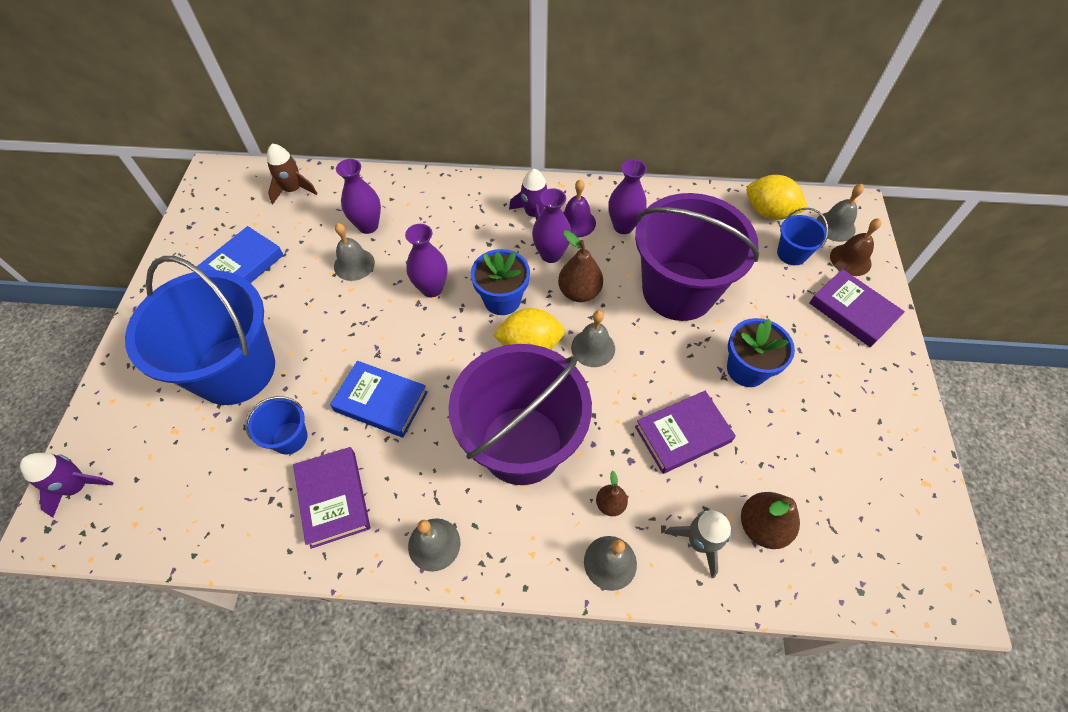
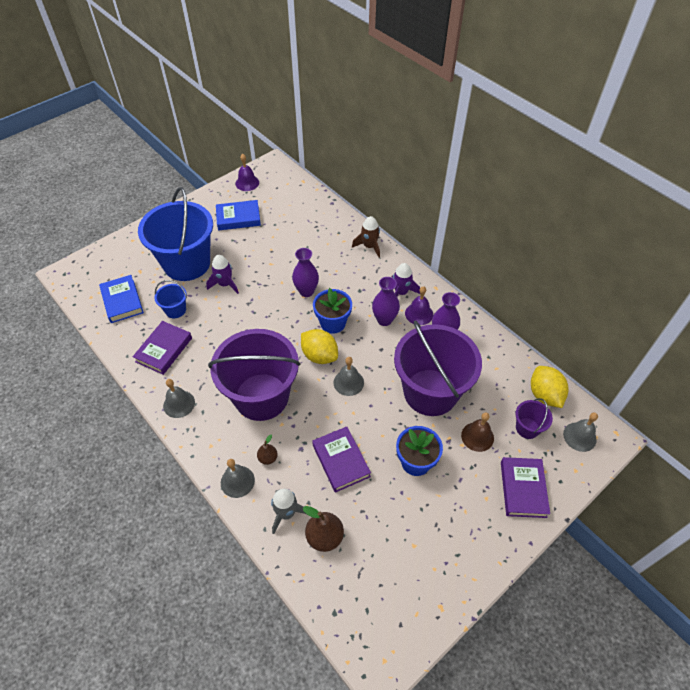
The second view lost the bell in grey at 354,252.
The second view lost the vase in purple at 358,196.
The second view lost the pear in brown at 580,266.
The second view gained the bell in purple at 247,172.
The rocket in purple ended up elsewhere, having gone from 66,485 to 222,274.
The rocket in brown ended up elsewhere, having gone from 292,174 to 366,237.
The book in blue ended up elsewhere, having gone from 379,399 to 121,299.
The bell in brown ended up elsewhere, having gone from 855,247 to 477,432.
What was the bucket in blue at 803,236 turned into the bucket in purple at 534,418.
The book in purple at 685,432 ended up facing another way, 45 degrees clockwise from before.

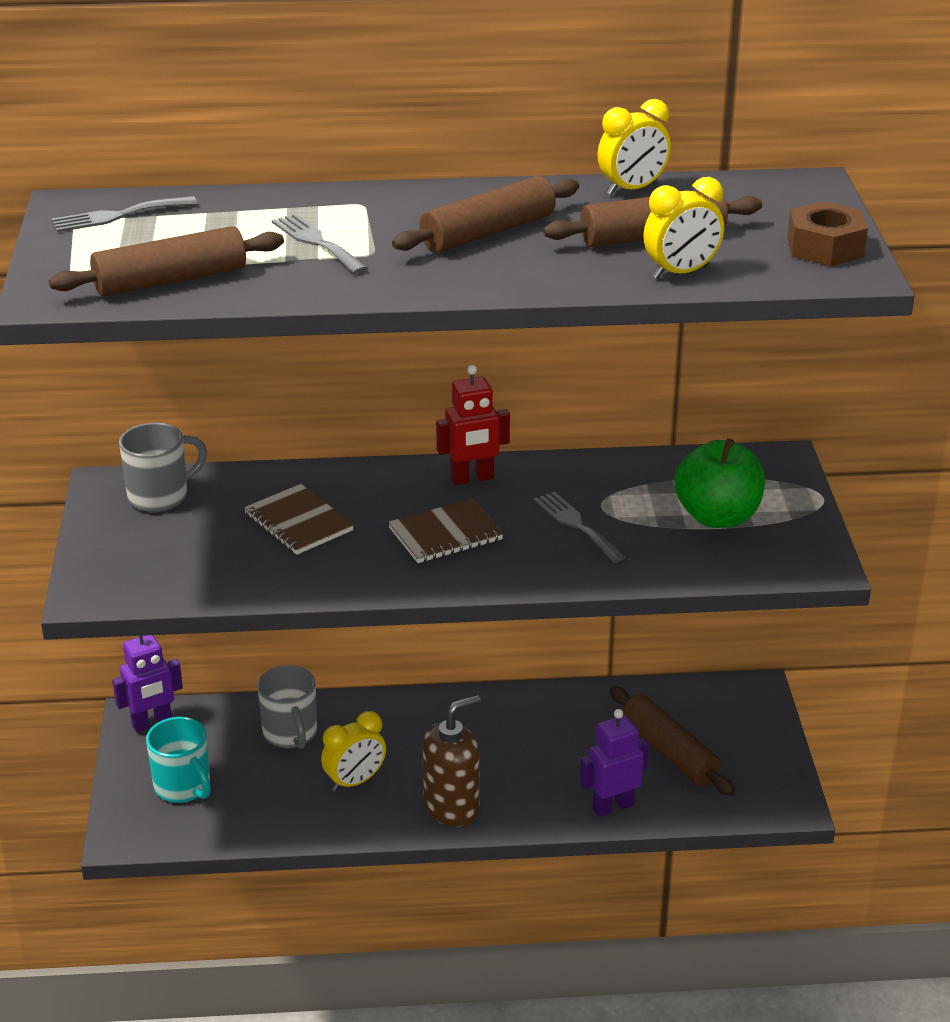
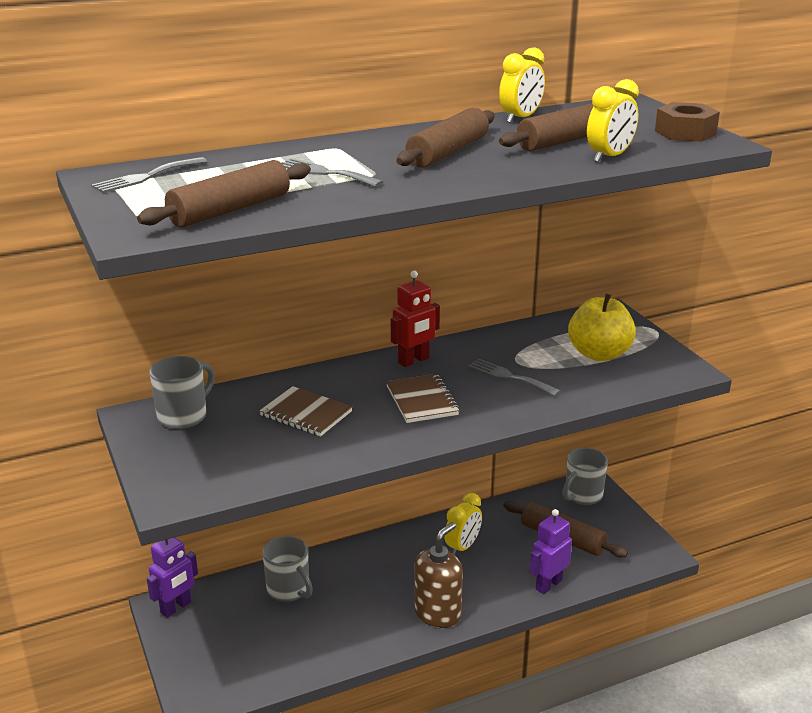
The second view lost the mug in turquoise at 178,760.
The second view gained the mug in grey at 585,476.
The clock in yellow ended up elsewhere, having gone from 353,751 to 463,524.
What was the apple in green at 720,483 turned into the apple in yellow at 602,327.
The notebook in brown at 446,530 ended up facing another way, 60 degrees counterclockwise from before.

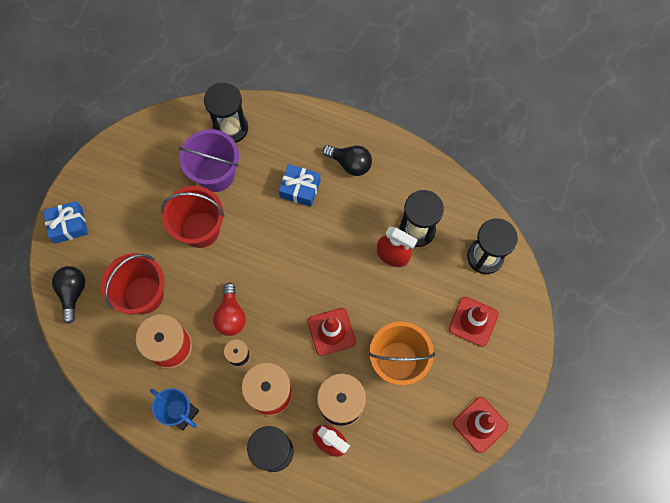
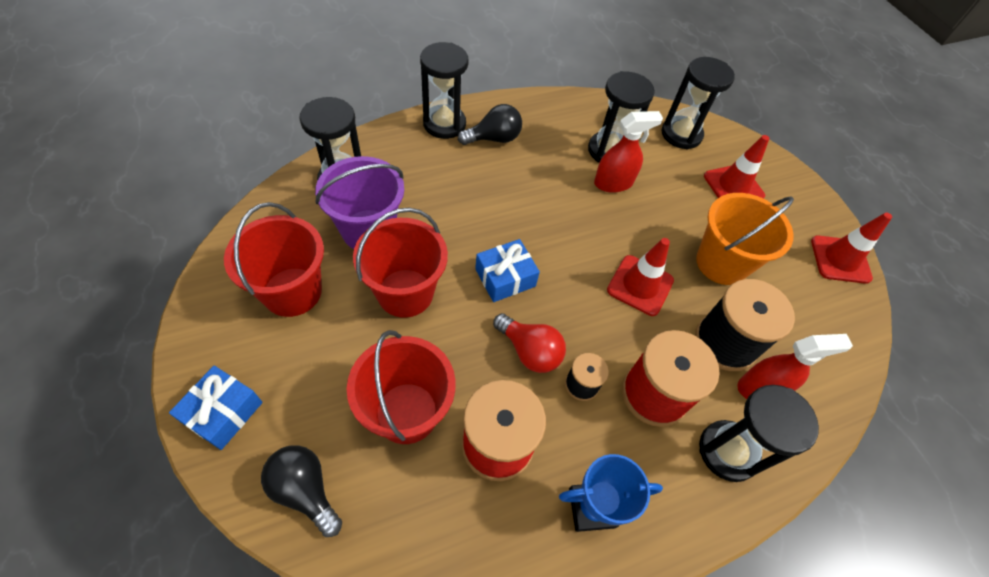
The second view gained the bucket in red at 274,259.
The second view gained the hourglass in black at 444,90.
The gift in blue ended up elsewhere, having gone from 300,185 to 507,270.

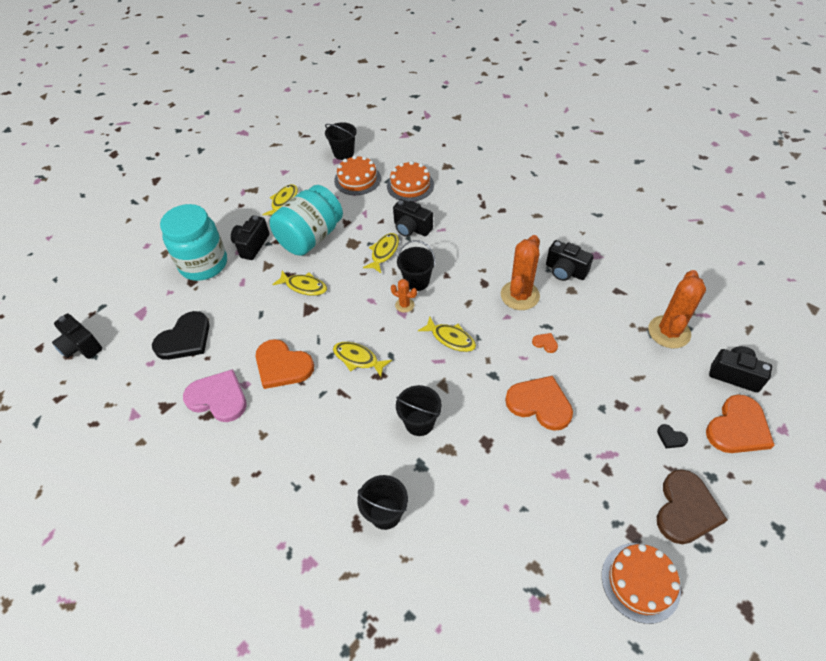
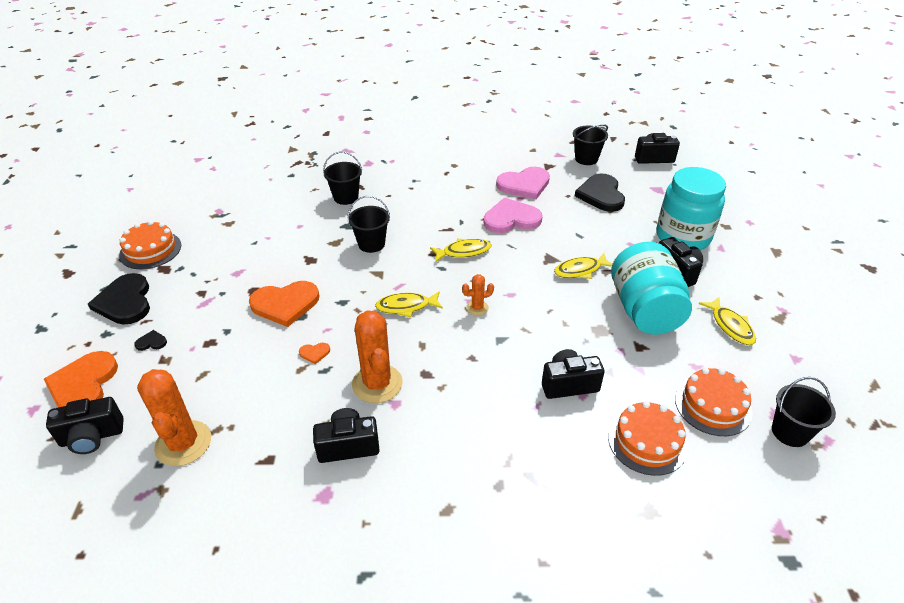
The second view lost the fish in yellow at 381,253.
The bucket in black ended up elsewhere, having gone from 416,265 to 590,144.
What was the heart in orange at 285,364 turned into the heart in pink at 513,215.
What was the heart in brown at 692,506 turned into the heart in black at 119,299.

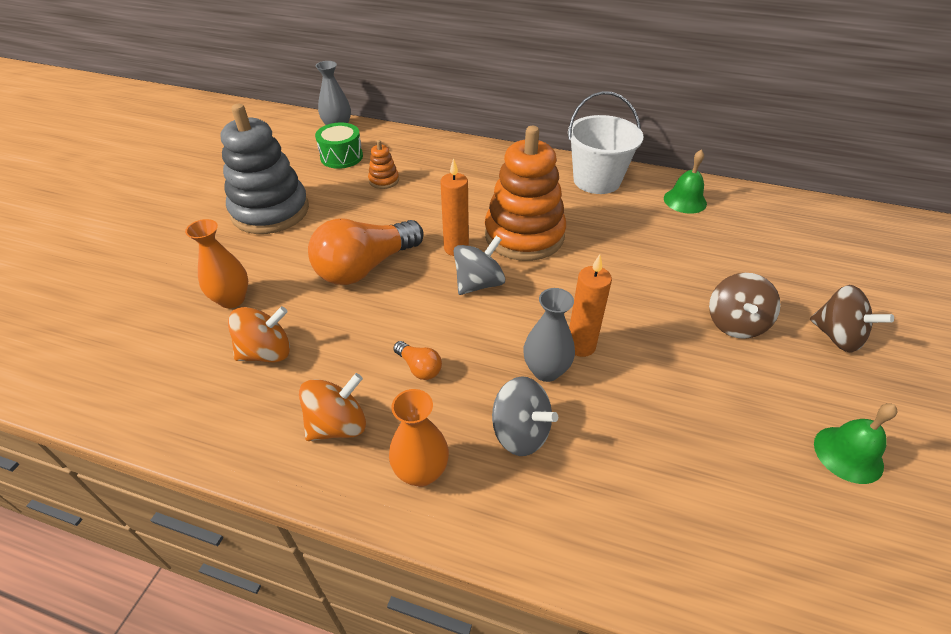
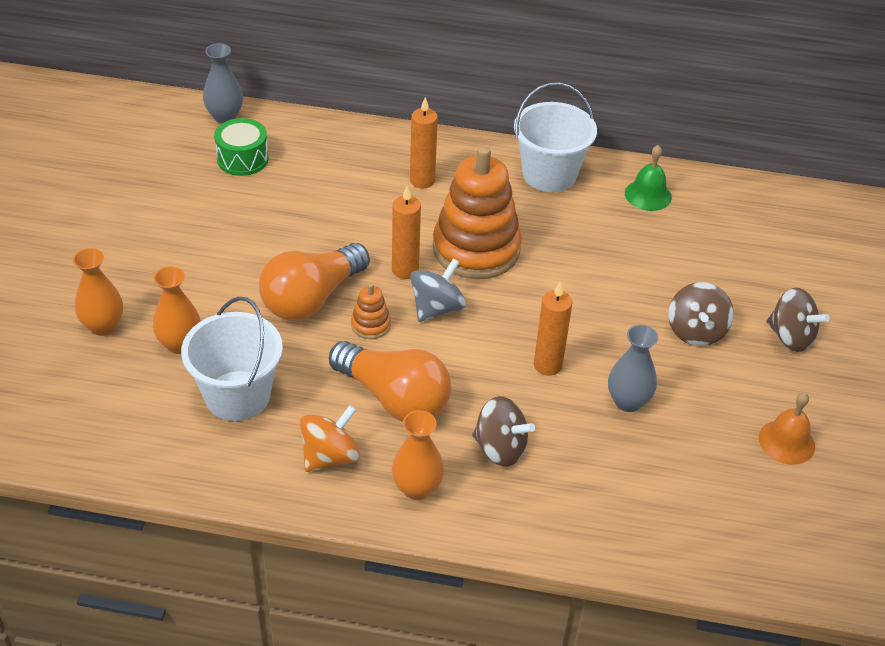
The second view lost the stacking toy in grey at 264,169.
The second view gained the vase in orange at 98,292.
The second view gained the candle in orange at 424,142.
The stacking toy in orange ended up elsewhere, having gone from 383,164 to 371,311.
The vase in grey ended up elsewhere, having gone from 549,335 to 633,368.
Where the spinning top in orange stood at 259,334, the bucket in white came to stand at 232,359.
What was the spinning top in grey at 525,416 turned into the spinning top in brown at 503,431.
What was the bell in green at 856,443 turned into the bell in orange at 786,428.
The size of the light bulb in orange at 417,360 changed by a factor of 2.34.

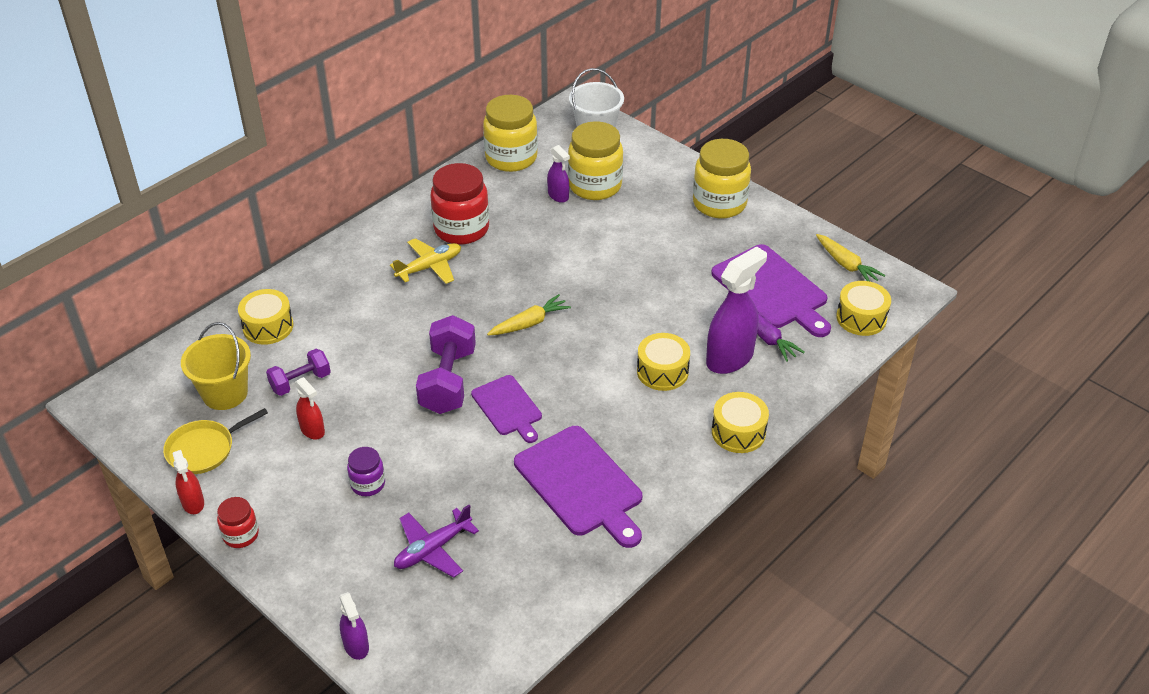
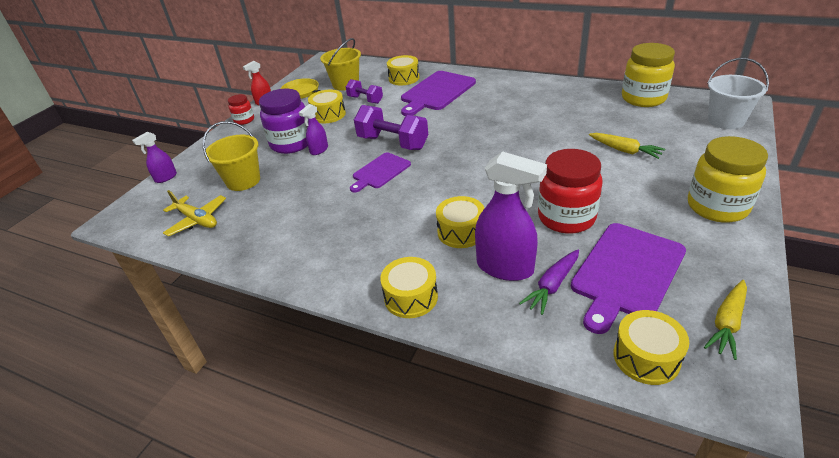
The second view lost the jar in yellow at 595,160.
The plane in yellow ended up elsewhere, having gone from 425,261 to 194,213.
The jar in red ended up elsewhere, having gone from 459,204 to 570,191.
The carrot in yellow ended up elsewhere, having gone from 529,314 to 627,146.
The cutting board in purple ended up elsewhere, having gone from 578,487 to 438,93.
The spray bottle in purple ended up elsewhere, having gone from 558,174 to 313,129.
Where the spray bottle in red stood at 310,408, the drum in yellow came to stand at 327,106.
Where the plane in purple stood at 436,541, the bucket in yellow came to stand at 231,156.
The dumbbell in purple at 446,364 ended up facing another way, 45 degrees clockwise from before.
The size of the jar in purple at 366,471 changed by a factor of 1.92.

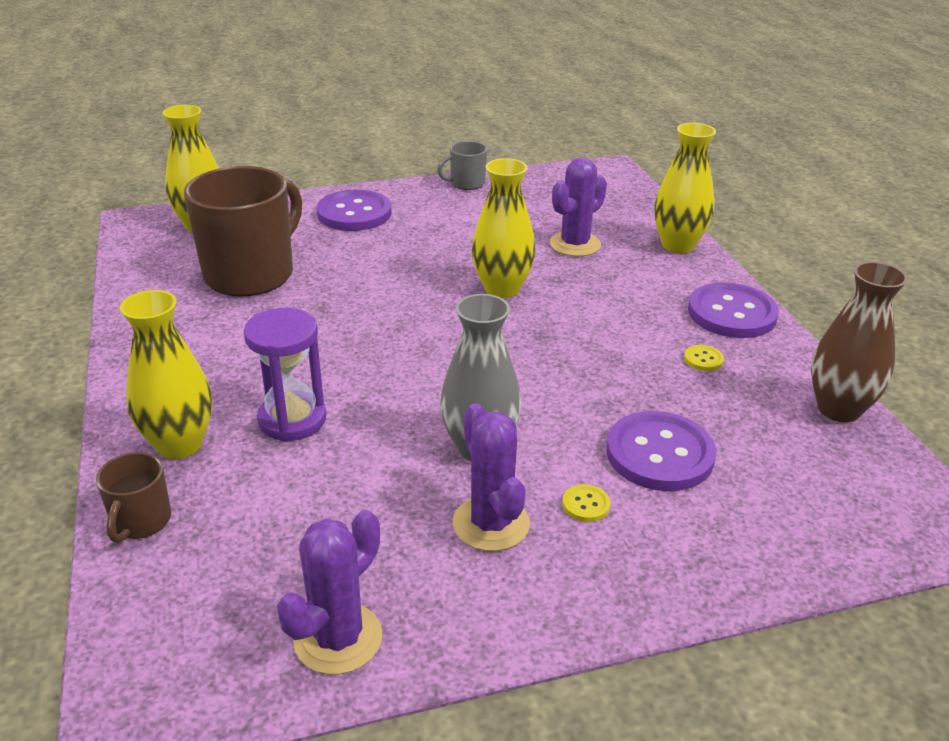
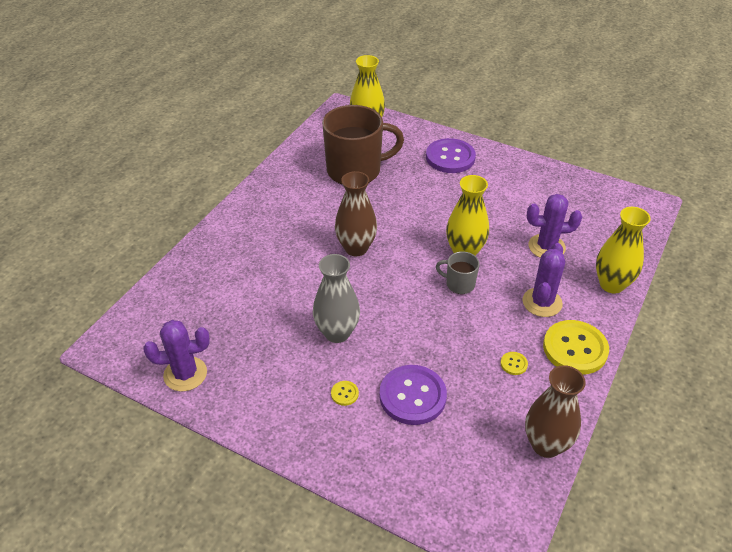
The second view lost the mug in brown at 133,497.
The second view lost the vase in yellow at 166,374.
The second view lost the hourglass in purple at 284,374.
The second view gained the vase in brown at 356,213.
The mug in grey ended up elsewhere, having gone from 462,165 to 458,272.
The cactus in purple ended up elsewhere, having gone from 491,477 to 543,280.
What was the button in purple at 733,310 turned into the button in yellow at 576,347.

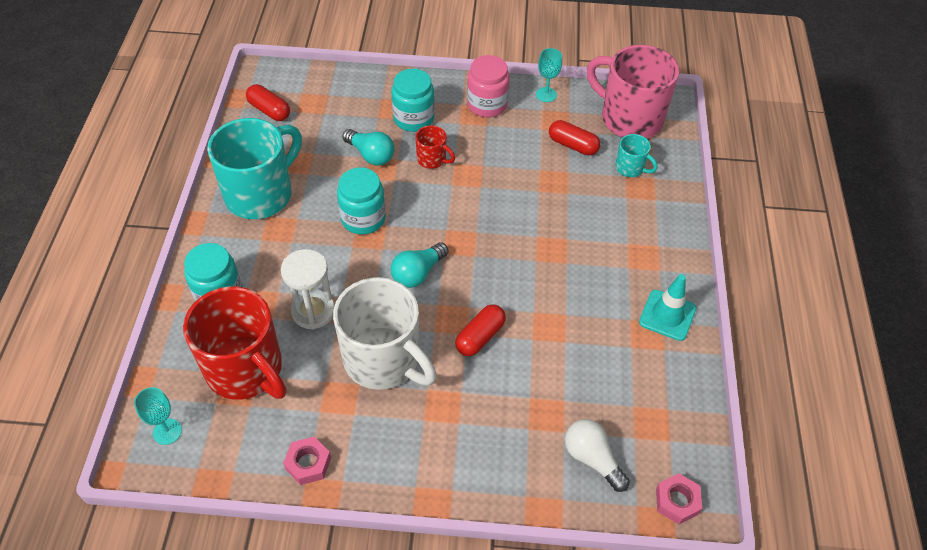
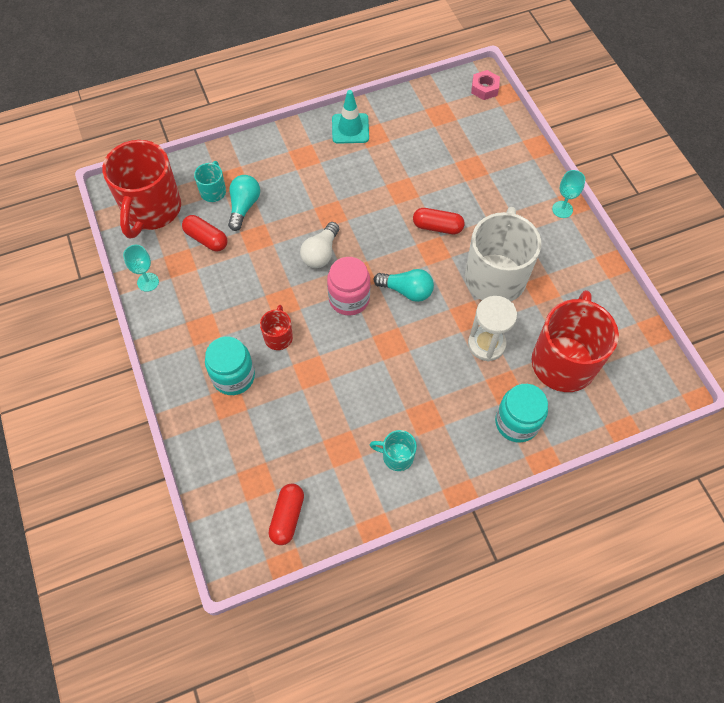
The second view lost the nut in pink at 307,461.
The second view lost the jar in turquoise at 361,201.
The goblet in turquoise ended up elsewhere, having gone from 158,416 to 568,194.
The light bulb in turquoise ended up elsewhere, having gone from 368,147 to 244,203.
The jar in pink ended up elsewhere, having gone from 488,86 to 348,286.
The light bulb in white ended up elsewhere, having gone from 597,455 to 319,245.
What was the mug in pink at 633,91 turned into the mug in red at 141,189.
The capsule in red at 574,138 ended up facing another way, 60 degrees counterclockwise from before.
The size of the mug in turquoise at 254,168 changed by a factor of 0.45.

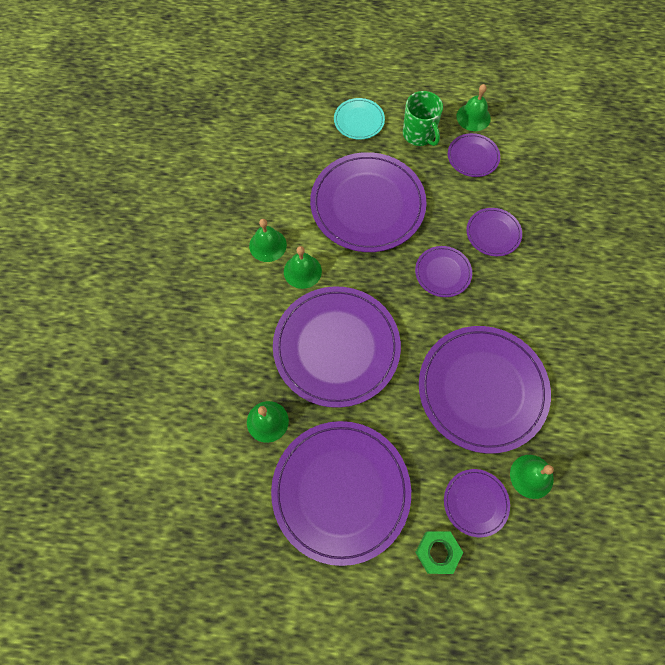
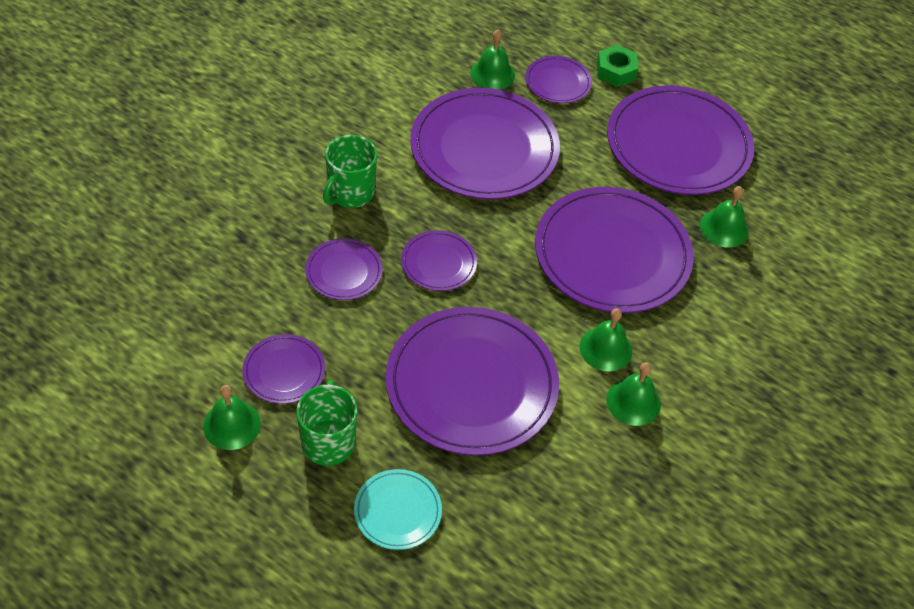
The second view gained the mug in green at 350,171.

